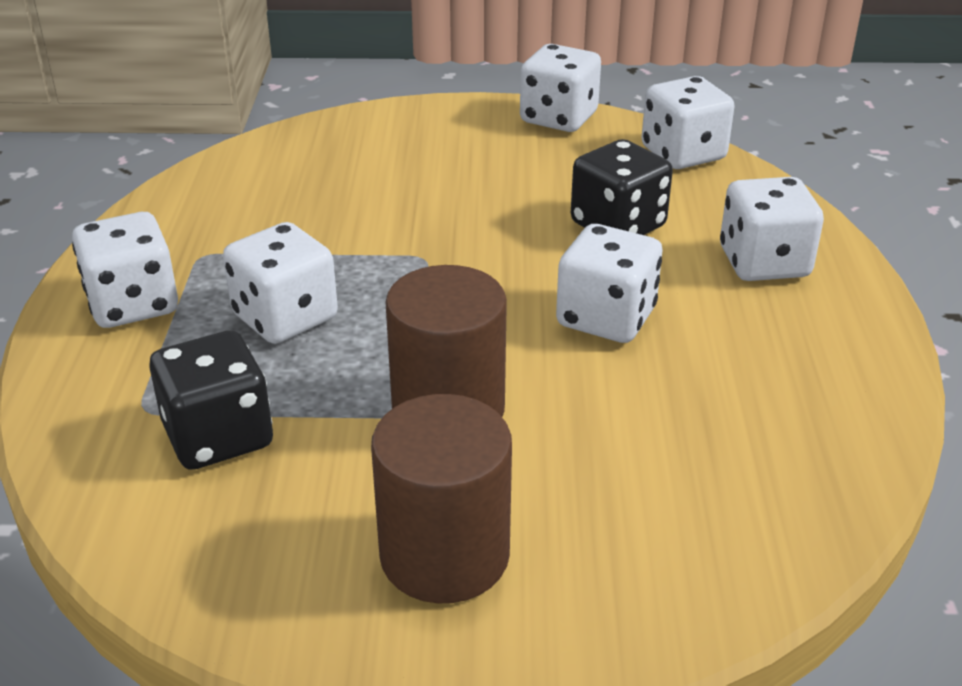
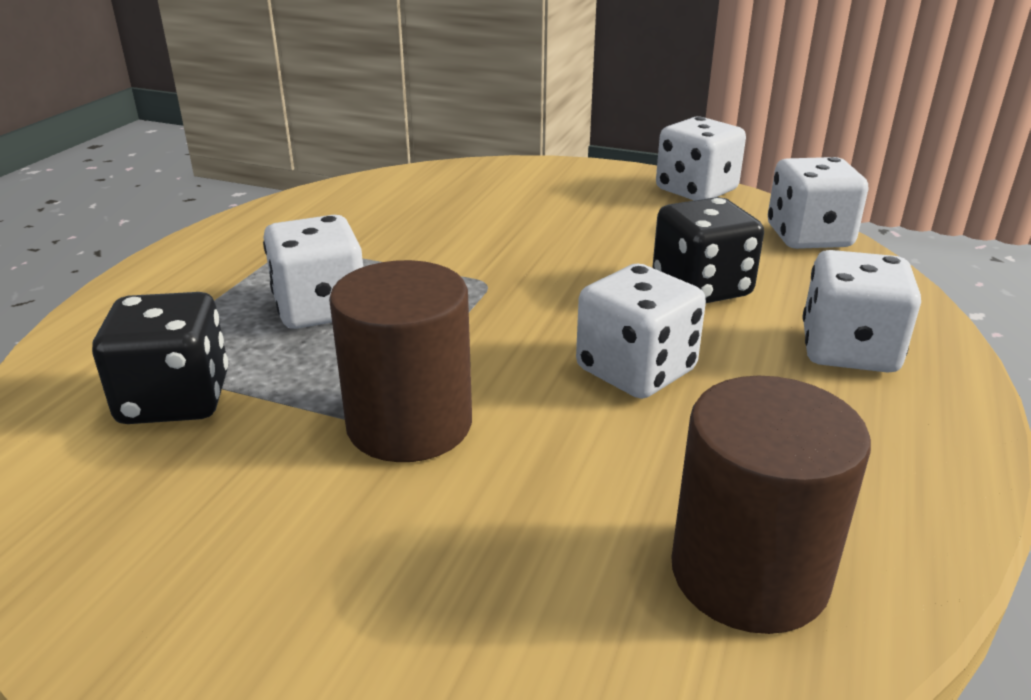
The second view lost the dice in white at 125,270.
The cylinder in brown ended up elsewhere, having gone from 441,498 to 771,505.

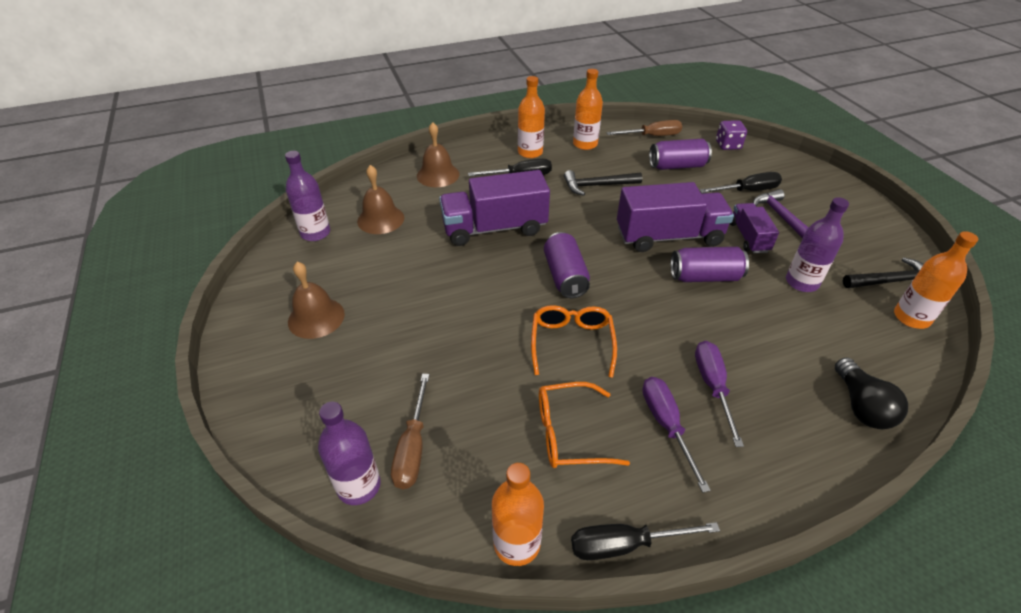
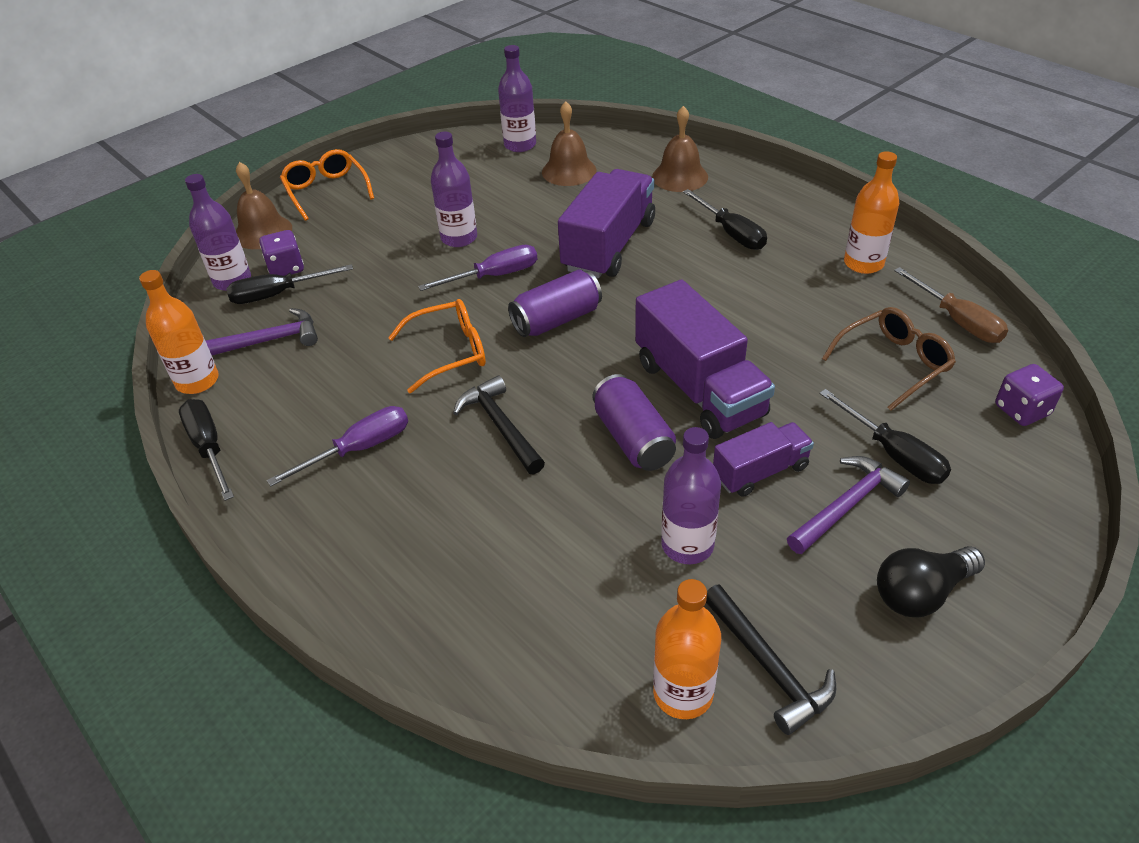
The second view lost the bottle in orange at 531,117.
The second view gained the hammer in purple at 262,331.
The second view gained the dice in purple at 281,253.
The second view gained the bottle in purple at 454,189.
The bell in brown ended up elsewhere, having gone from 316,300 to 264,205.
The glasses in orange ended up elsewhere, having gone from 584,425 to 327,185.
The hammer in black ended up elsewhere, having gone from 603,183 to 499,424.
The screwdriver in purple ended up elsewhere, having gone from 719,394 to 477,268.
The light bulb in black ended up elsewhere, having gone from 871,393 to 931,581.
Where the can in purple stood at 680,154, the glasses in brown came to stand at 889,359.
What was the screwdriver in brown at 410,431 turned into the screwdriver in black at 289,284.
The truck in purple at 494,208 ended up facing another way, 60 degrees clockwise from before.

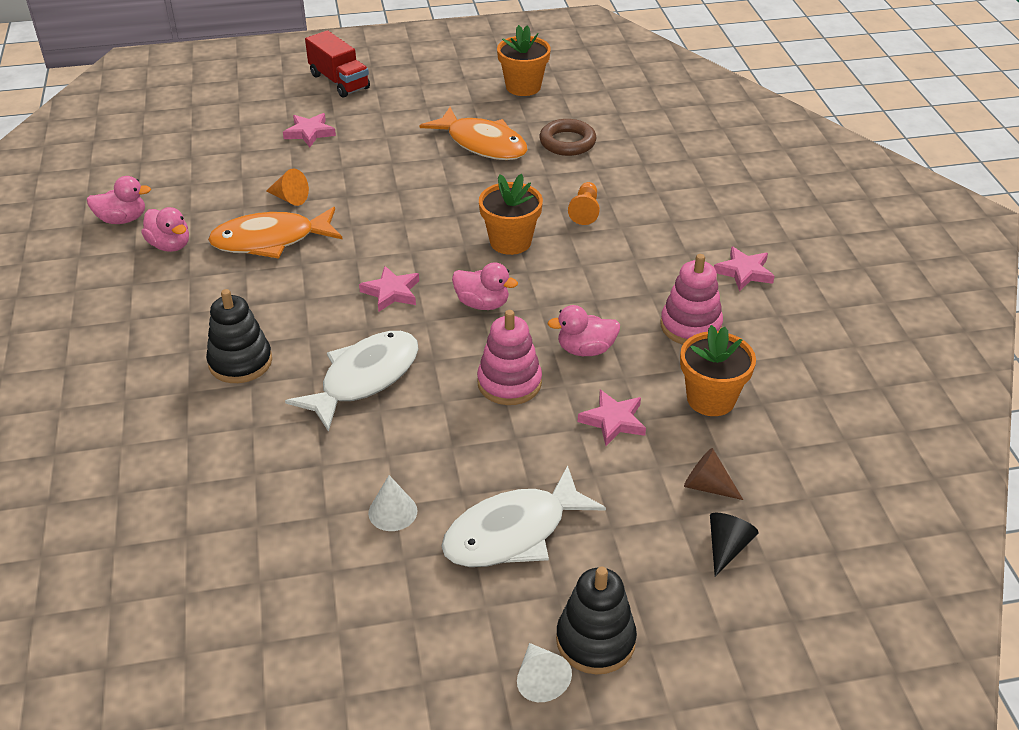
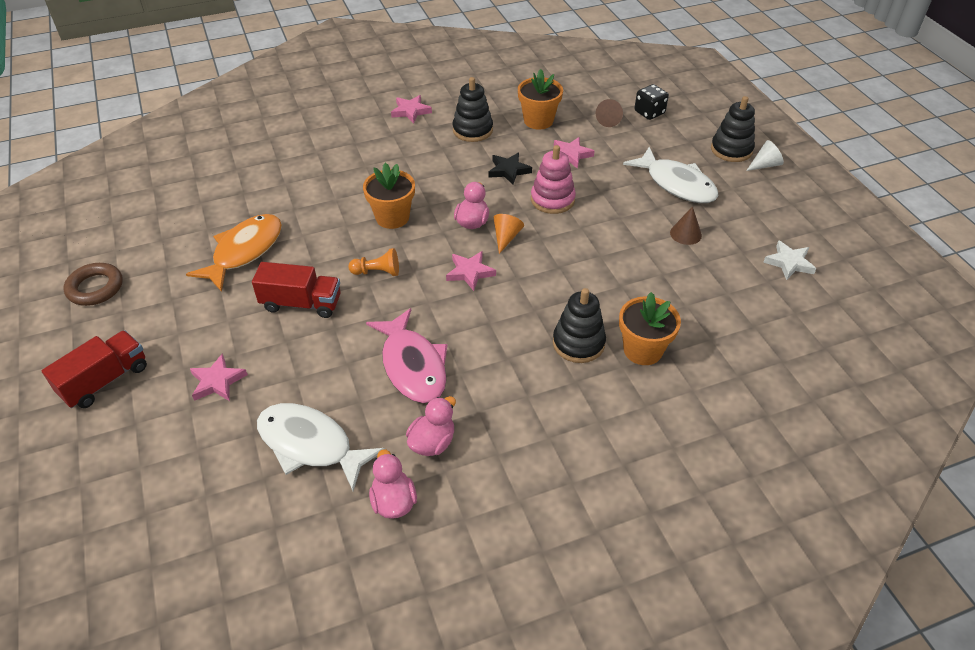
The second view gained the truck in red at 296,290.
The second view gained the star in white at 790,260.
The cone in orange ended up elsewhere, having gone from 287,187 to 509,234.
The fish in white ended up elsewhere, having gone from 352,381 to 321,447.
The flower pot in orange ended up elsewhere, having gone from 524,60 to 650,328.
The ring in brown ended up elsewhere, having gone from 567,137 to 93,284.
The pawn in orange ended up elsewhere, having gone from 584,203 to 373,262.
Where the duck in pink stood at 584,330, the star in black came to stand at 510,169.
Where the cone in black stood at 734,545, the dice in black came to stand at 652,102.
What was the fish in orange at 275,233 turned into the fish in pink at 407,355.
What was the cone in white at 392,503 turned into the cone in brown at 686,225.
What was the stacking toy in pink at 691,299 turned into the stacking toy in black at 473,109.

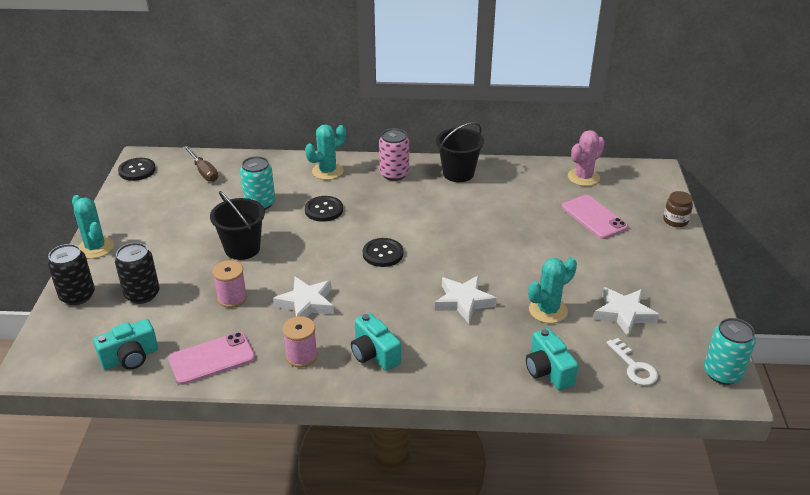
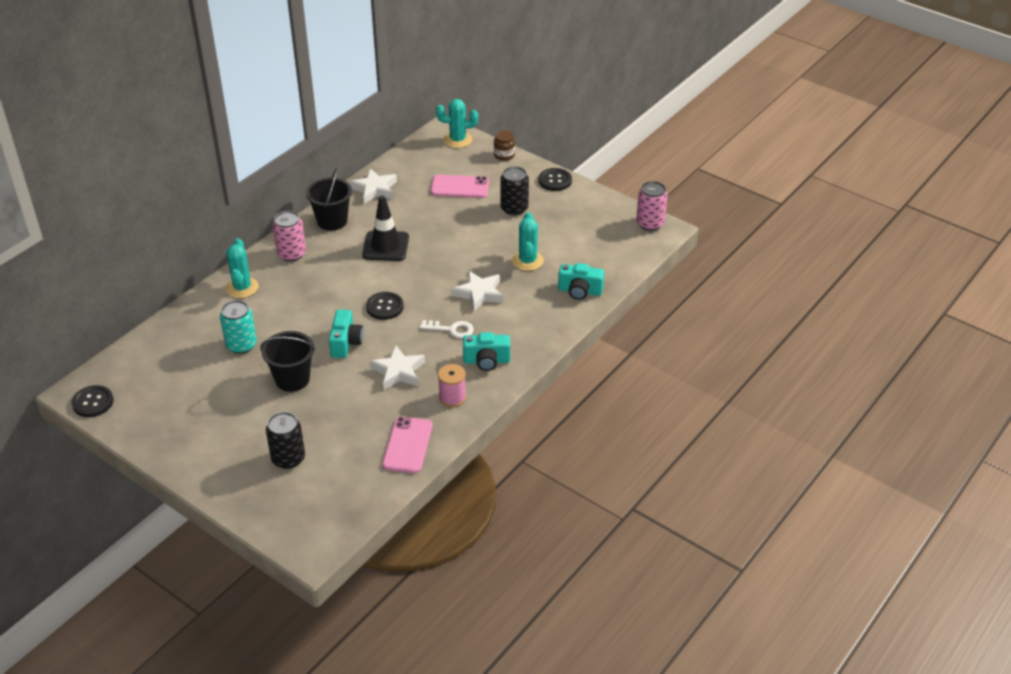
The second view lost the screwdriver in brown at 200,164.
The second view lost the spool in pink at 230,284.
The second view lost the cactus in pink at 586,158.
The second view gained the traffic cone in black at 385,228.
The can in black ended up elsewhere, having gone from 71,274 to 514,191.
The cactus in turquoise ended up elsewhere, having gone from 93,227 to 457,123.
The camera in turquoise ended up elsewhere, having gone from 125,344 to 346,333.
The button in black ended up elsewhere, having gone from 324,209 to 555,179.
The star in white ended up elsewhere, having gone from 626,311 to 373,186.
The key in white ended up elsewhere, having gone from 632,361 to 447,329.
What was the can in turquoise at 730,351 turned into the can in pink at 652,206.

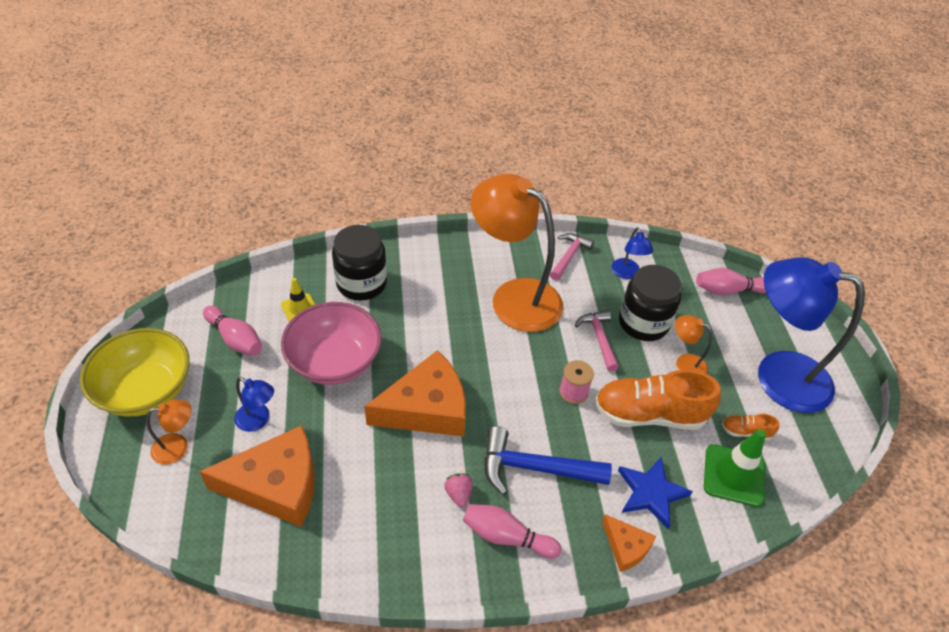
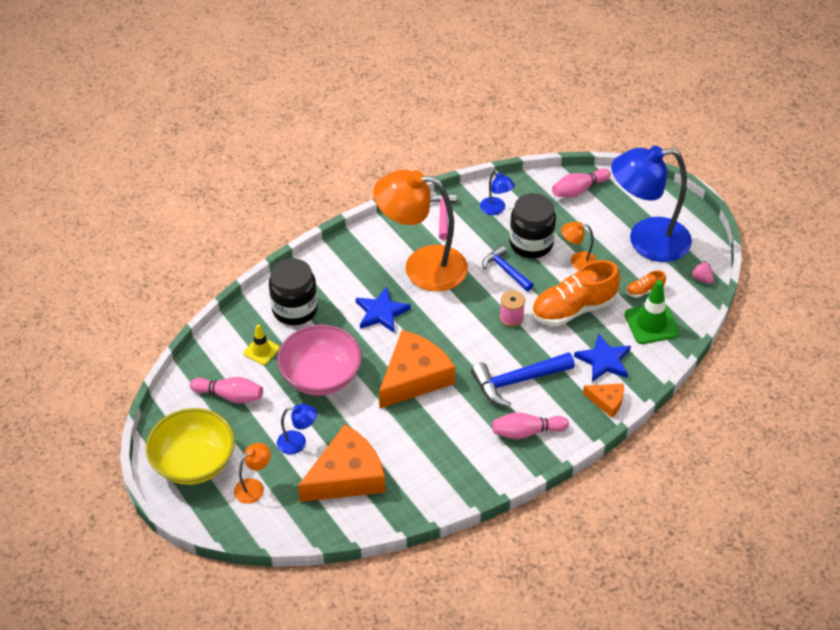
The second view gained the star in blue at 383,310.
The strawberry in pink ended up elsewhere, having gone from 458,490 to 702,272.
What was the hammer in pink at 597,341 turned into the hammer in blue at 508,268.

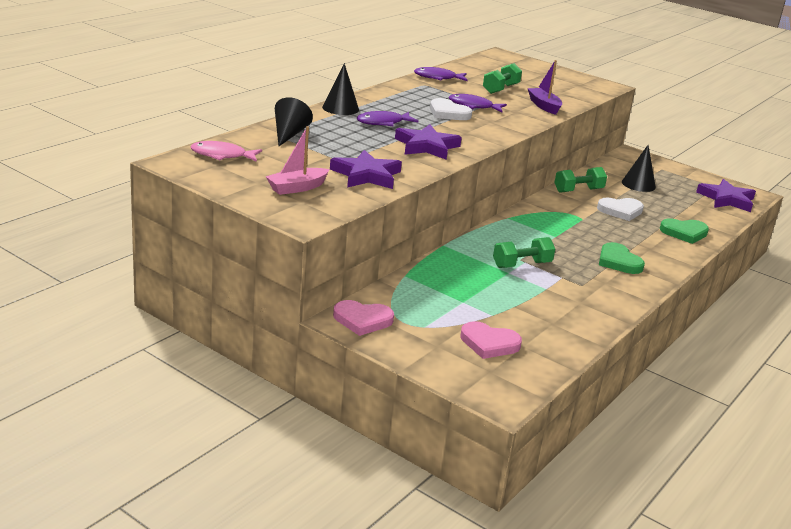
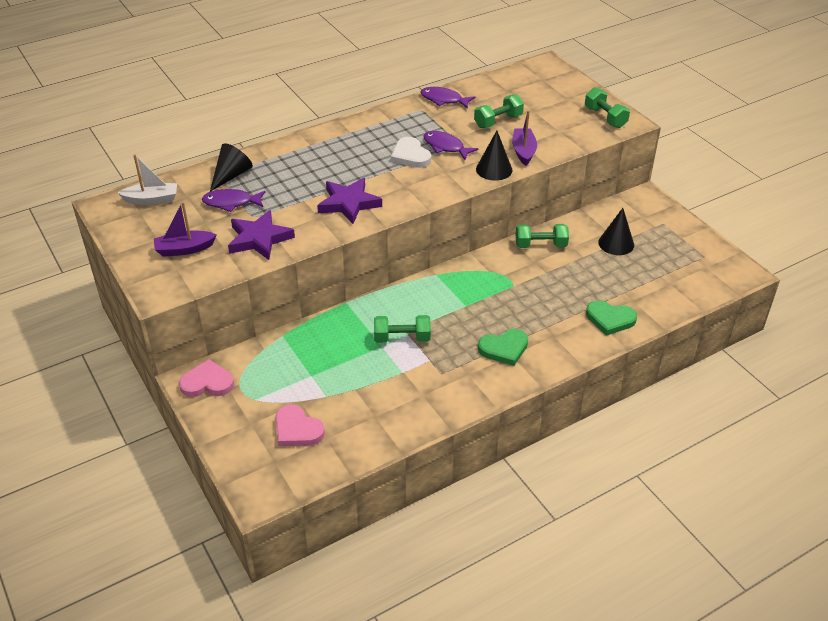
The second view lost the heart in white at 620,209.
The second view lost the star in purple at 726,195.
The second view gained the dumbbell in green at 607,107.
The cone in black ended up elsewhere, having gone from 340,89 to 494,155.
The fish in purple ended up elsewhere, having gone from 388,118 to 234,200.
Where the fish in pink stood at 226,151, the boat in white came to stand at 147,179.
What was the boat in pink at 297,160 turned into the boat in purple at 185,229.
The heart in pink at 363,318 ended up facing another way, 150 degrees clockwise from before.
The heart in green at 622,258 ended up facing another way, 105 degrees counterclockwise from before.

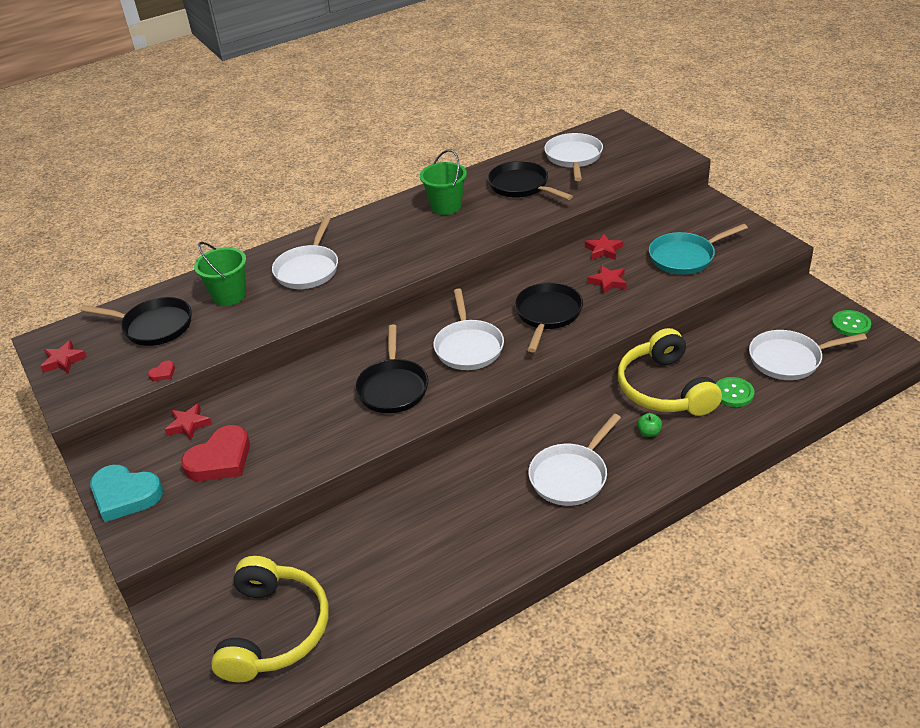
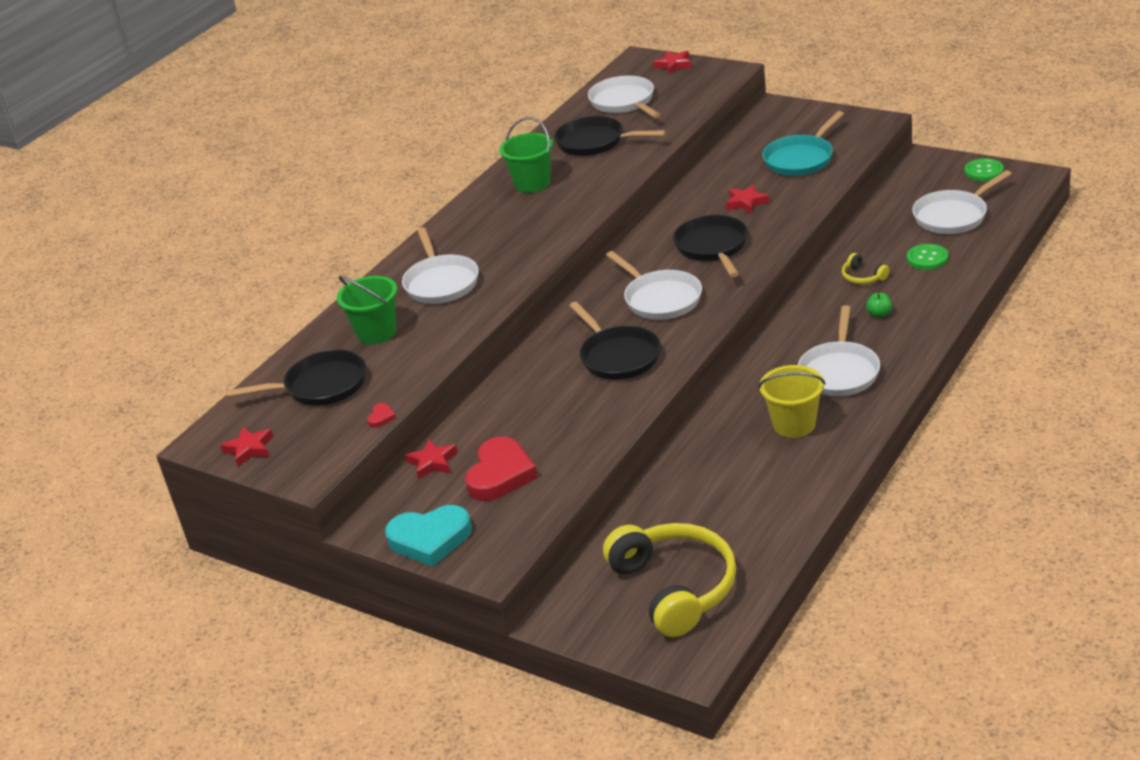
The second view gained the bucket in yellow at 791,401.
The star in red ended up elsewhere, having gone from 604,247 to 672,63.
The size of the headphones in yellow at 670,372 changed by a factor of 0.41.

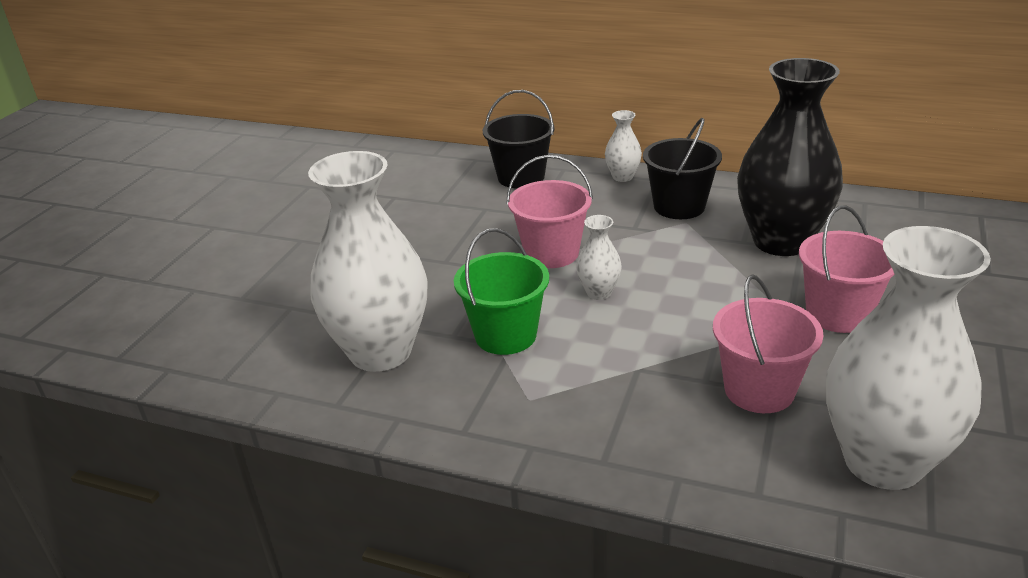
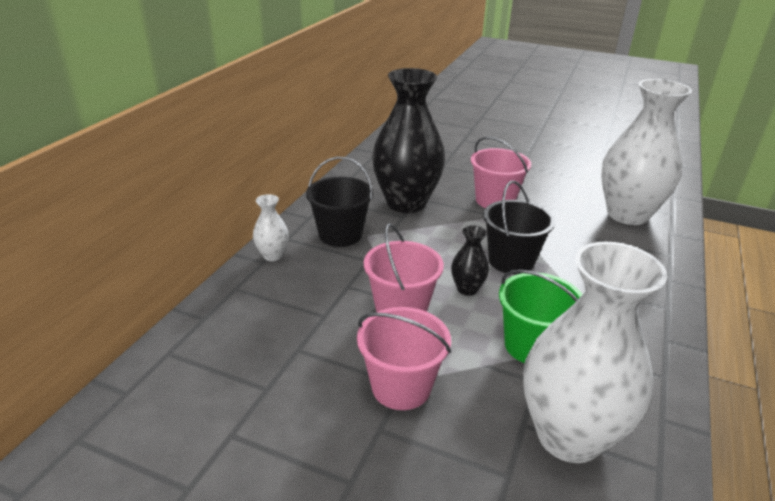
The bucket in black ended up elsewhere, having gone from 519,139 to 519,227.
The bucket in pink ended up elsewhere, having gone from 768,343 to 404,358.
What was the vase in white at 599,257 turned into the vase in black at 470,260.

